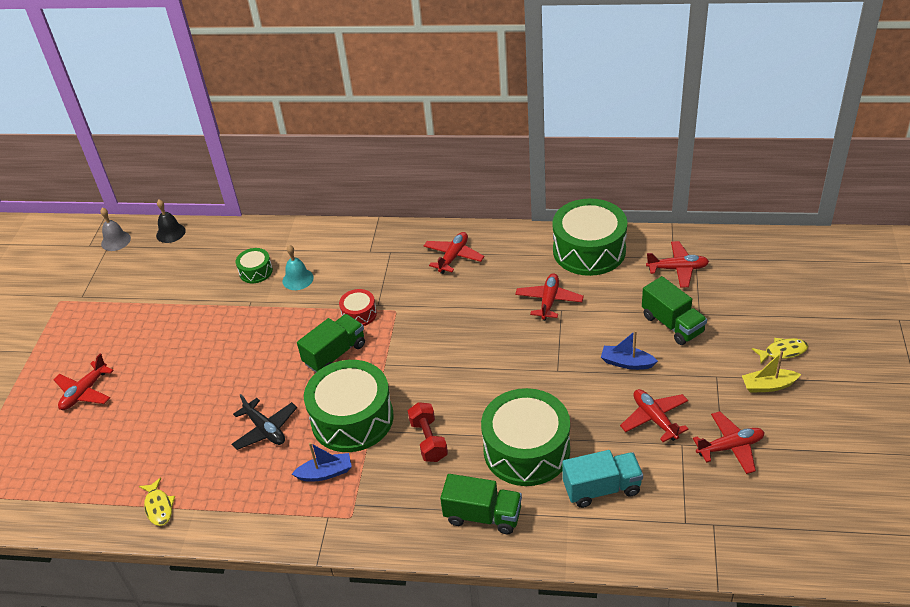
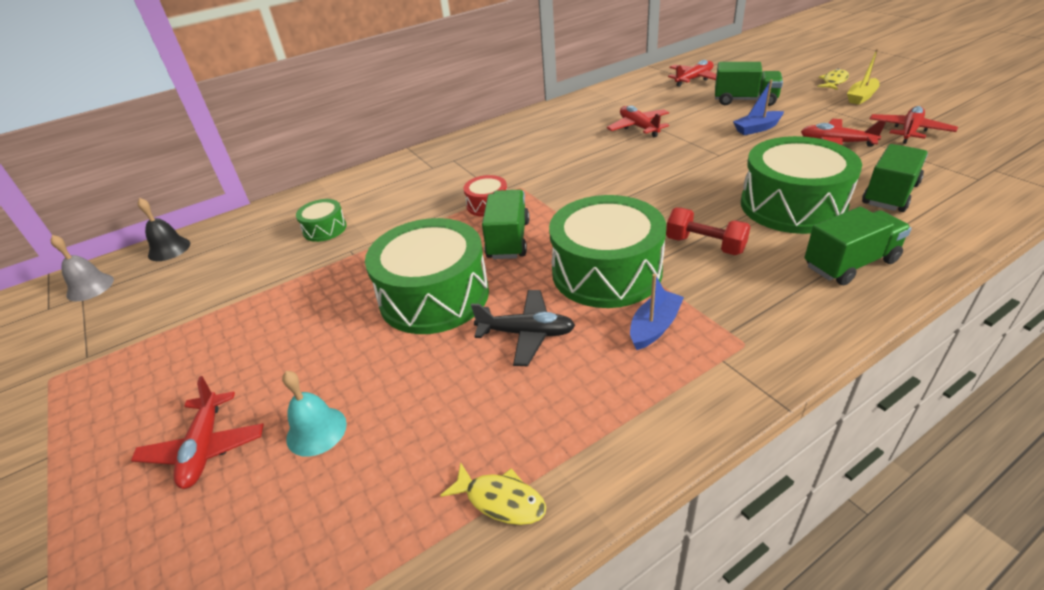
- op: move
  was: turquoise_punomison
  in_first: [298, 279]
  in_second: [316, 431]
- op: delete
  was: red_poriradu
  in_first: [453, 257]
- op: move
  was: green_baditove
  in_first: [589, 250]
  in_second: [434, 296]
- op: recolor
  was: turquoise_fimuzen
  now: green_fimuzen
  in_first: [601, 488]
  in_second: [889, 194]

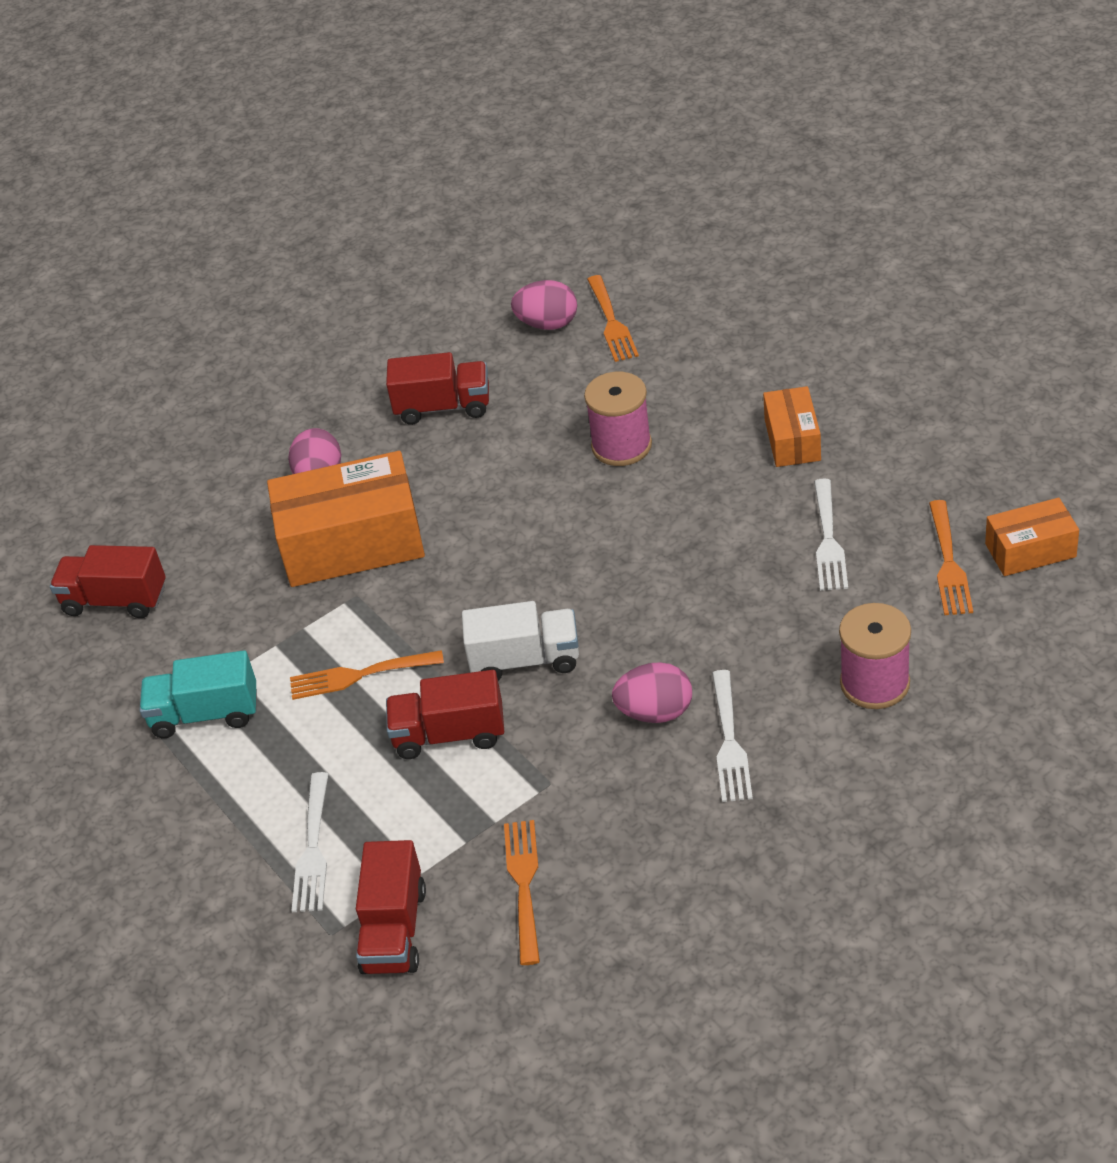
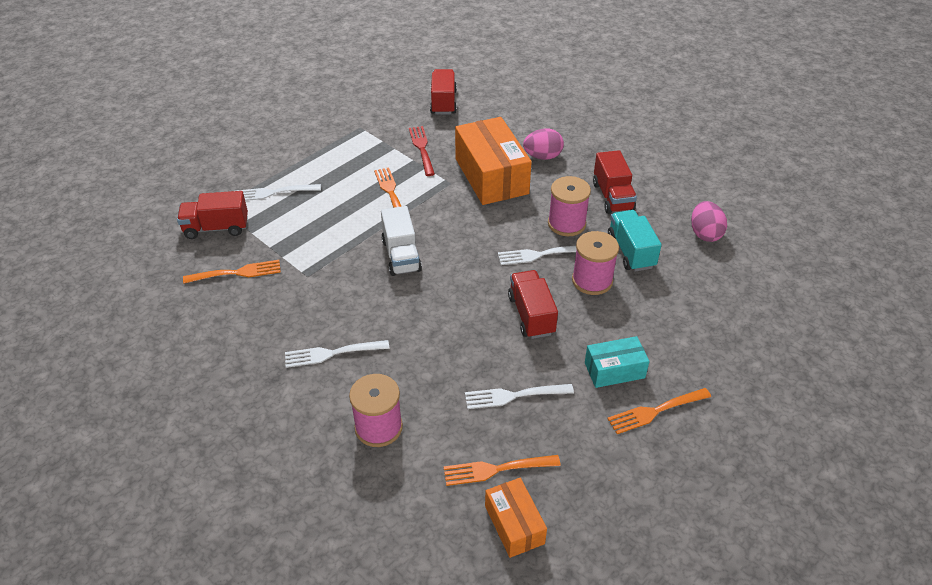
- op: move
  was: turquoise_fimuzen
  in_first: [205, 714]
  in_second: [631, 251]
- op: move
  was: red_fimuzen
  in_first: [449, 734]
  in_second: [531, 315]
- op: move
  was: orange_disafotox
  in_first: [611, 322]
  in_second: [655, 411]
- op: delete
  was: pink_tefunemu
  in_first: [655, 712]
- op: recolor
  was: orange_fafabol
  now: turquoise_fafabol
  in_first: [792, 440]
  in_second: [614, 370]
- op: insert
  now: red_disafotox
  in_second: [422, 148]
- op: insert
  now: white_disafotox
  in_second: [540, 255]
- op: insert
  now: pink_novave
  in_second: [566, 224]

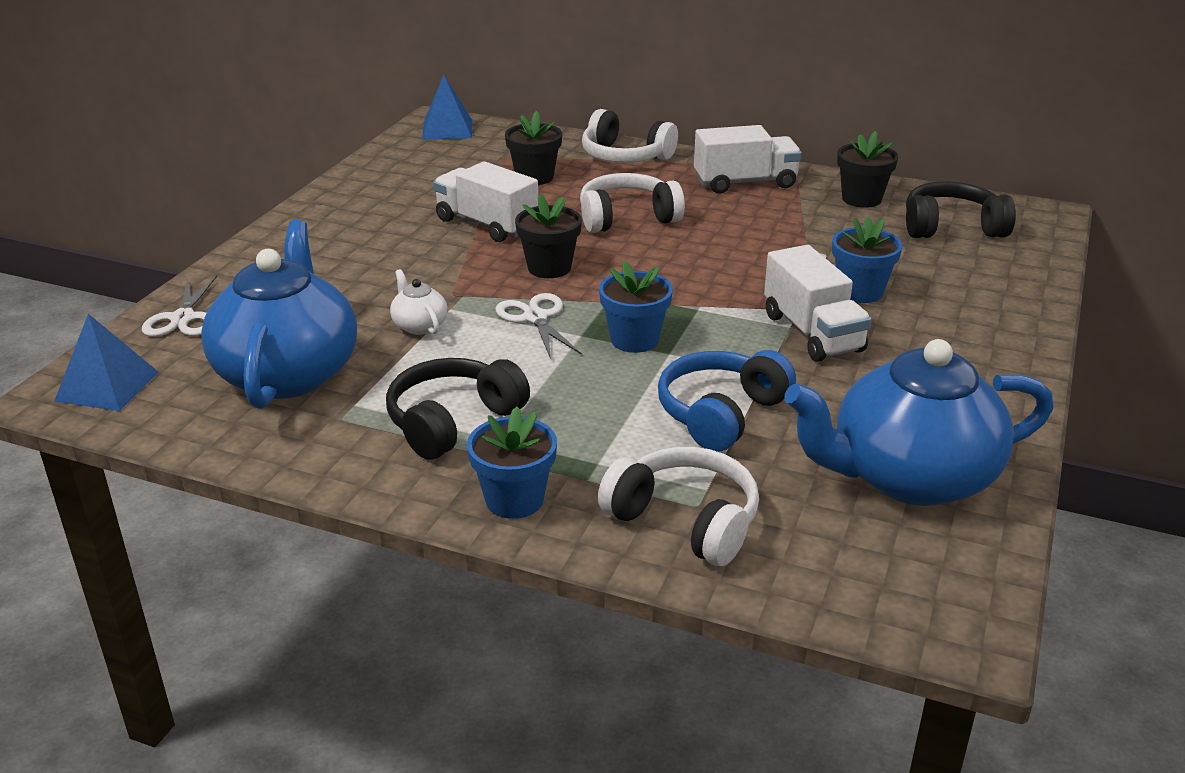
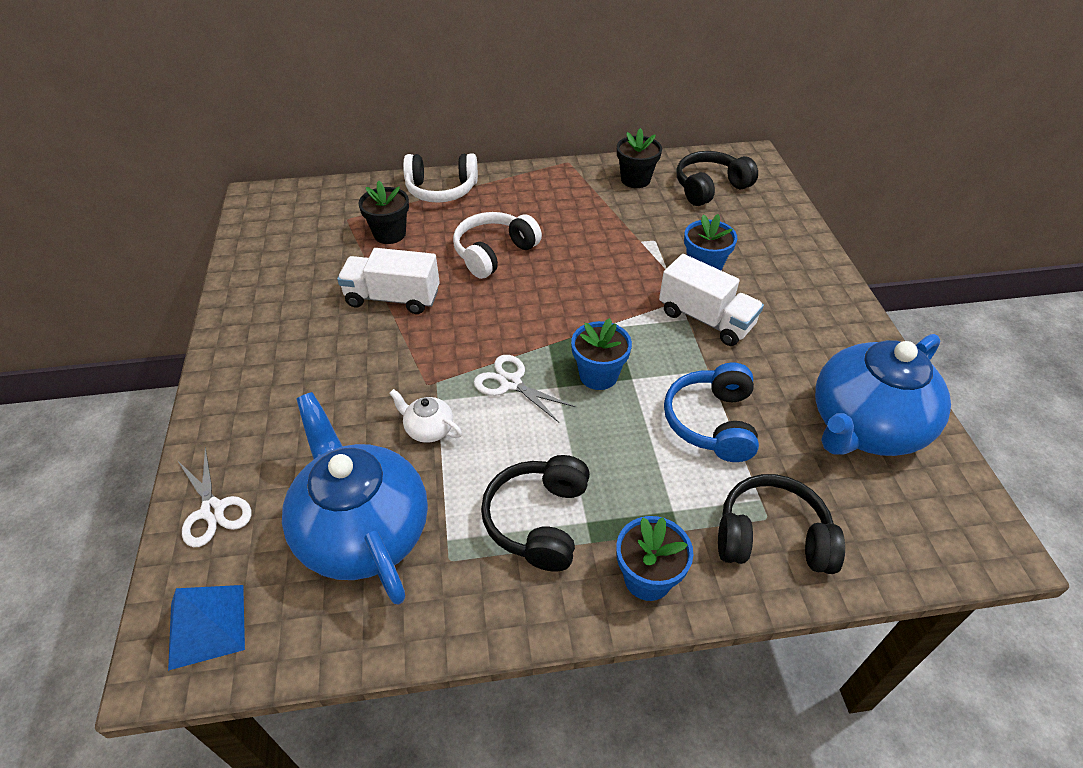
- op: delete
  was: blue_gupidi
  in_first: [447, 129]
- op: delete
  was: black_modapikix
  in_first: [549, 268]
- op: recolor
  was: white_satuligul
  now: black_satuligul
  in_first: [684, 521]
  in_second: [772, 537]
- op: delete
  was: white_fimuzen
  in_first: [745, 183]

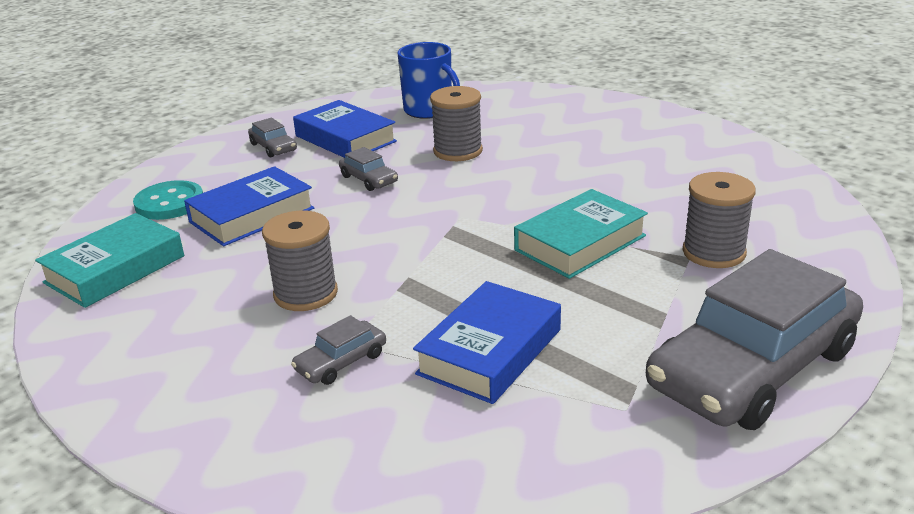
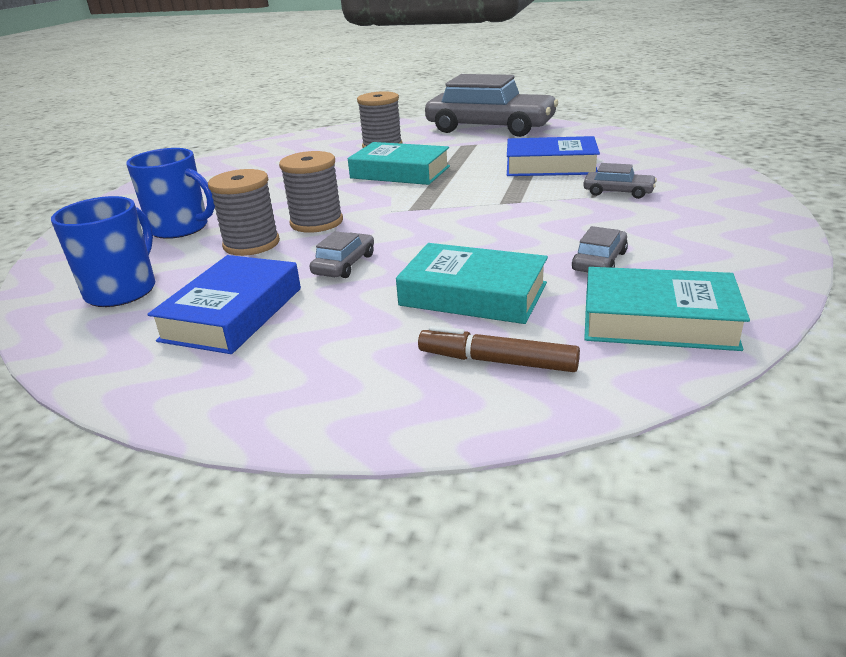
- op: replace
  was: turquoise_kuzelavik
  now: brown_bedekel
  in_first: [169, 203]
  in_second: [497, 361]
- op: recolor
  was: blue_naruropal
  now: turquoise_naruropal
  in_first: [252, 215]
  in_second: [473, 294]
- op: move
  was: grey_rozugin
  in_first: [273, 147]
  in_second: [599, 261]
- op: move
  was: grey_novave
  in_first: [305, 294]
  in_second: [316, 222]
- op: insert
  now: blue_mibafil
  in_second: [181, 228]

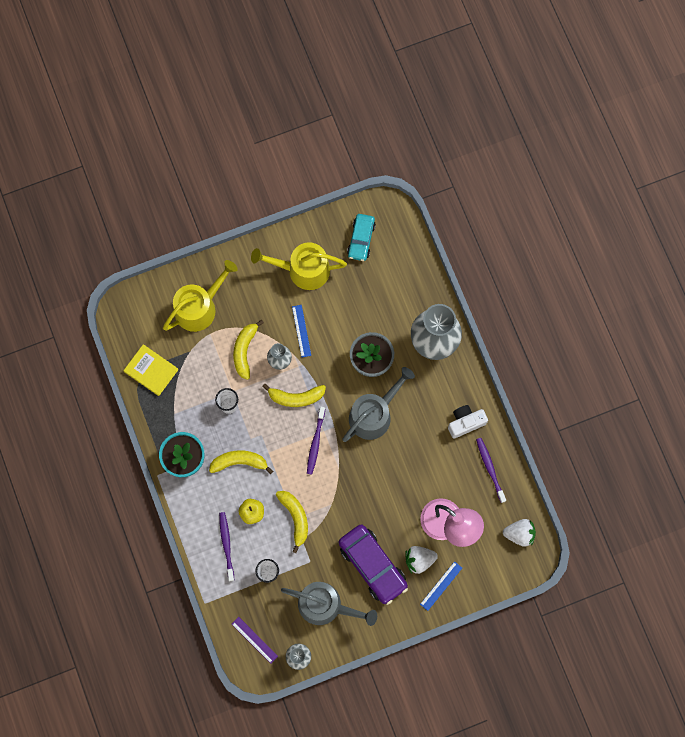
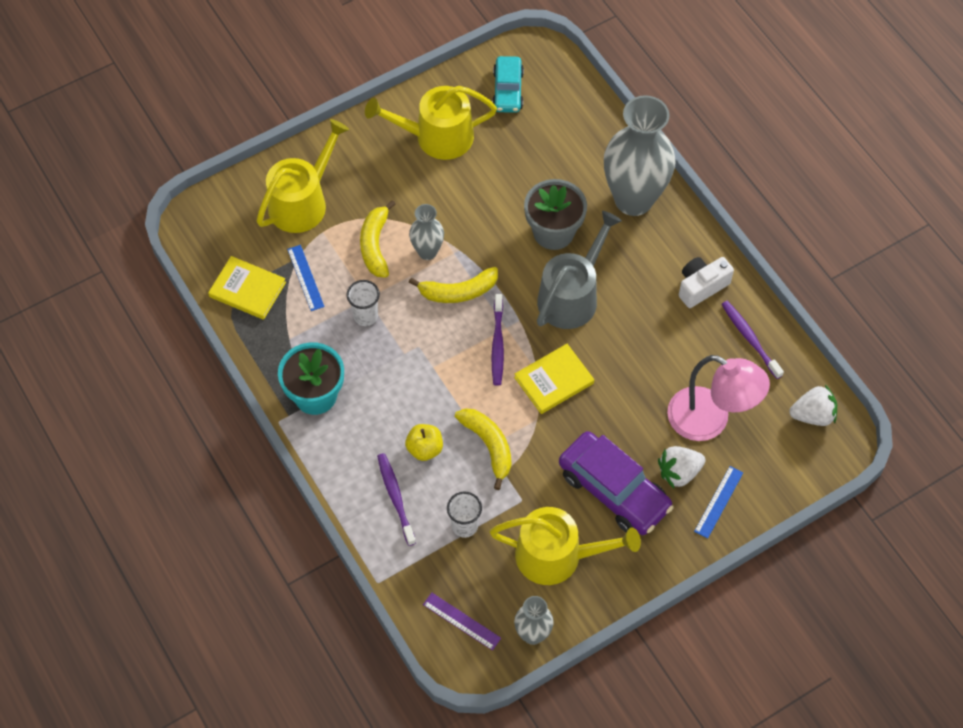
- op: delete
  was: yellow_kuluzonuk
  in_first: [239, 462]
- op: recolor
  was: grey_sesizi
  now: yellow_sesizi
  in_first: [325, 605]
  in_second: [557, 556]
- op: move
  was: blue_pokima
  in_first: [301, 331]
  in_second: [305, 277]
- op: insert
  now: yellow_naruropal
  in_second: [554, 380]

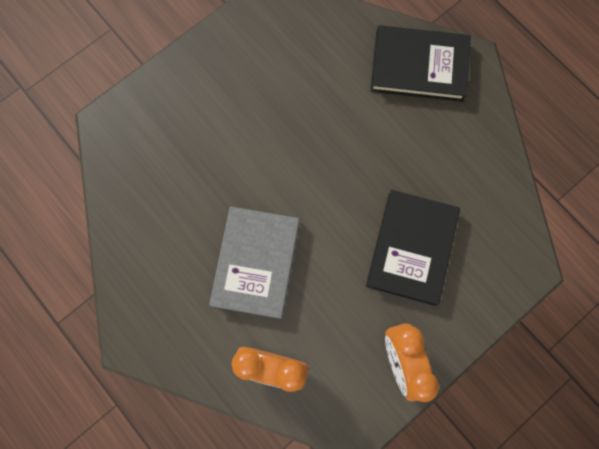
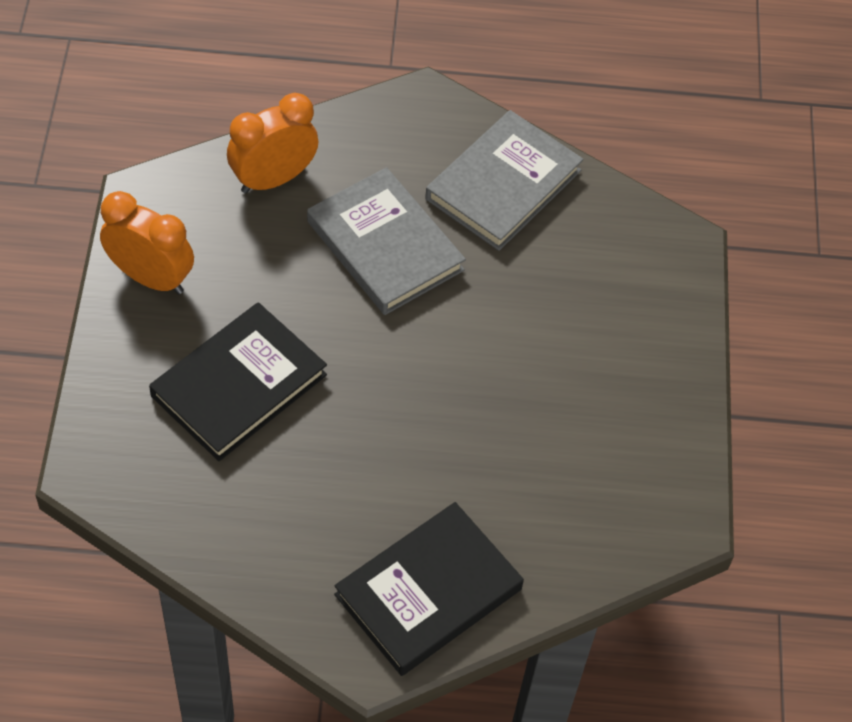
- op: rotate
  was: black_naruropal
  in_first: [411, 248]
  in_second: [239, 385]
  clockwise: 75
- op: insert
  now: grey_naruropal
  in_second: [503, 185]

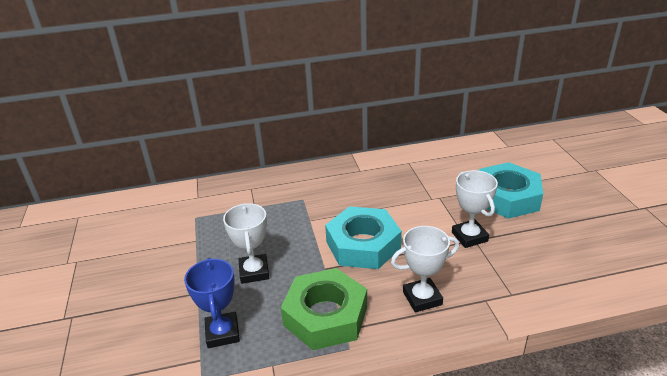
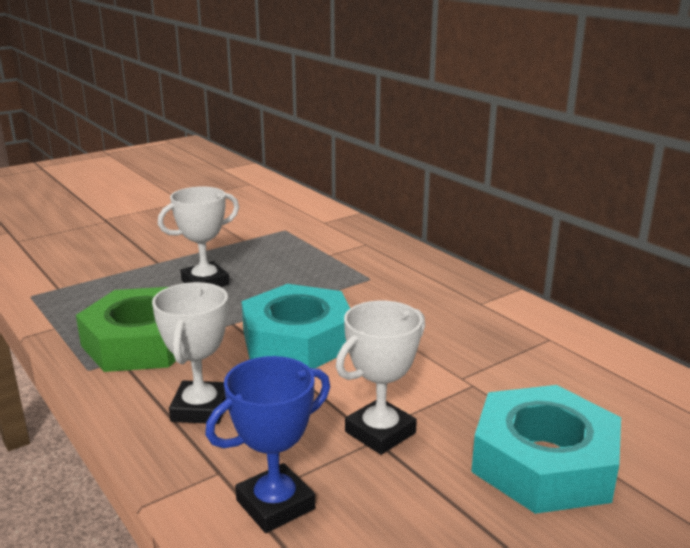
- op: move
  was: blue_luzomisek
  in_first: [222, 333]
  in_second: [275, 504]
- op: rotate
  was: white_luzomisek
  in_first: [422, 298]
  in_second: [200, 408]
  clockwise: 45

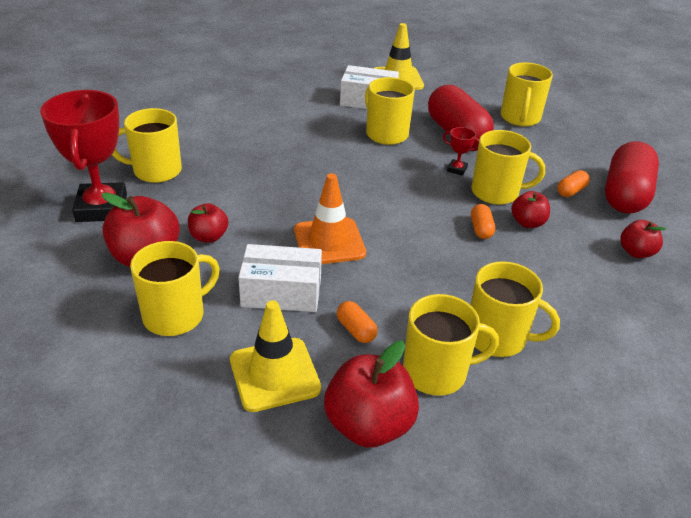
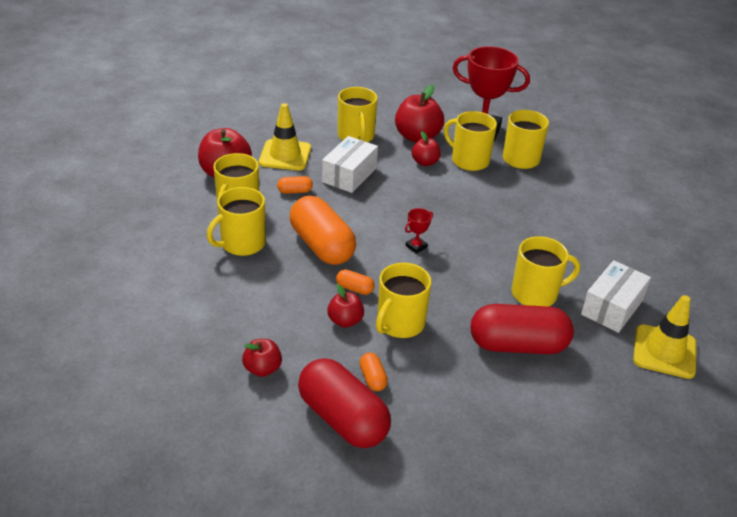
- op: delete
  was: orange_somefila
  in_first: [329, 242]
- op: move
  was: red_luzomisek
  in_first: [457, 169]
  in_second: [416, 247]
- op: move
  was: yellow_mibafil
  in_first: [520, 118]
  in_second: [469, 160]
- op: insert
  now: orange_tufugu
  in_second: [322, 246]

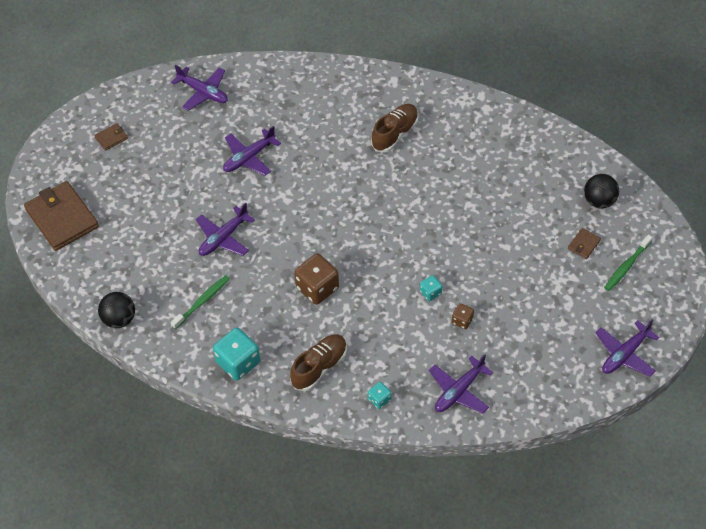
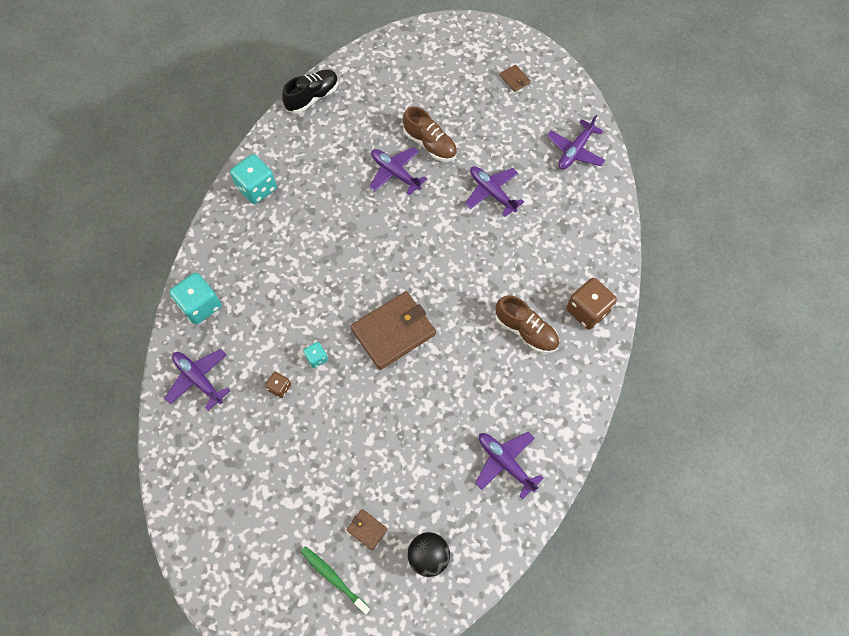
- op: move
  was: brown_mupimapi
  in_first: [62, 218]
  in_second: [393, 332]
- op: replace
  was: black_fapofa
  now: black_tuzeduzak
  in_first: [119, 319]
  in_second: [313, 97]
- op: delete
  was: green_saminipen
  in_first: [202, 301]
- op: move
  was: brown_tuzeduzak
  in_first: [319, 367]
  in_second: [430, 144]
- op: move
  was: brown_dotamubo
  in_first: [317, 288]
  in_second: [587, 311]
- op: resize
  was: turquoise_dotamubo
  in_first: [379, 399]
  in_second: [201, 305]
  ratio: 1.94
- op: move
  was: purple_poriradu
  in_first: [624, 354]
  in_second: [505, 463]

